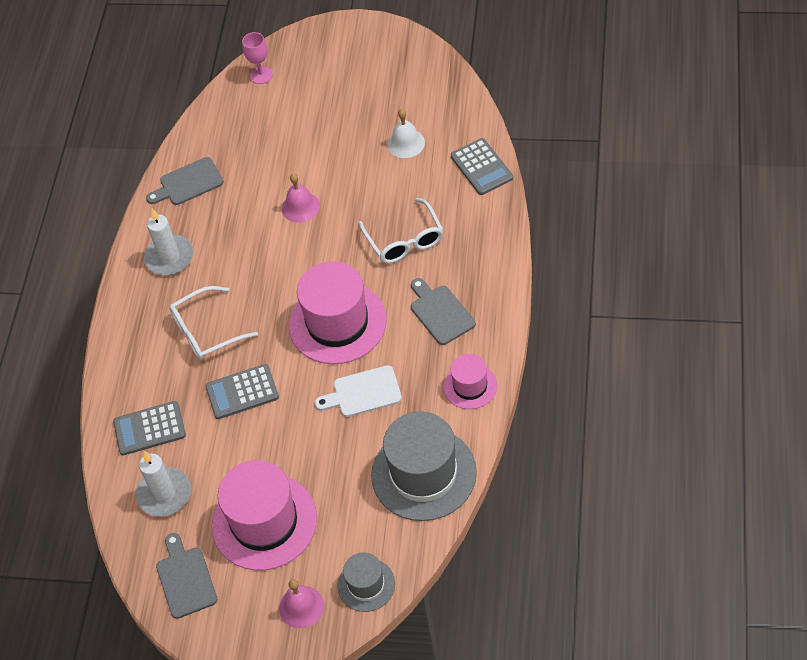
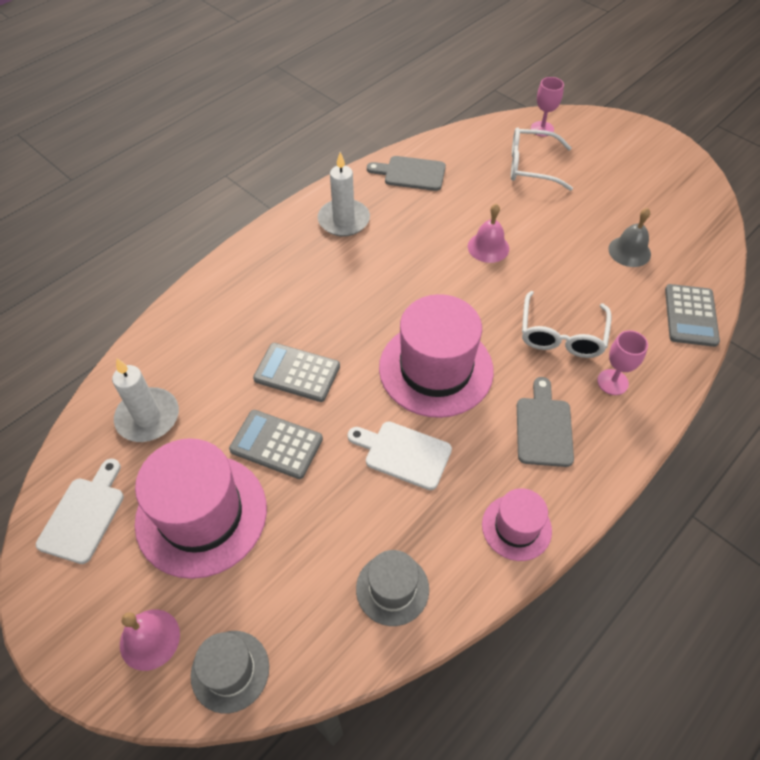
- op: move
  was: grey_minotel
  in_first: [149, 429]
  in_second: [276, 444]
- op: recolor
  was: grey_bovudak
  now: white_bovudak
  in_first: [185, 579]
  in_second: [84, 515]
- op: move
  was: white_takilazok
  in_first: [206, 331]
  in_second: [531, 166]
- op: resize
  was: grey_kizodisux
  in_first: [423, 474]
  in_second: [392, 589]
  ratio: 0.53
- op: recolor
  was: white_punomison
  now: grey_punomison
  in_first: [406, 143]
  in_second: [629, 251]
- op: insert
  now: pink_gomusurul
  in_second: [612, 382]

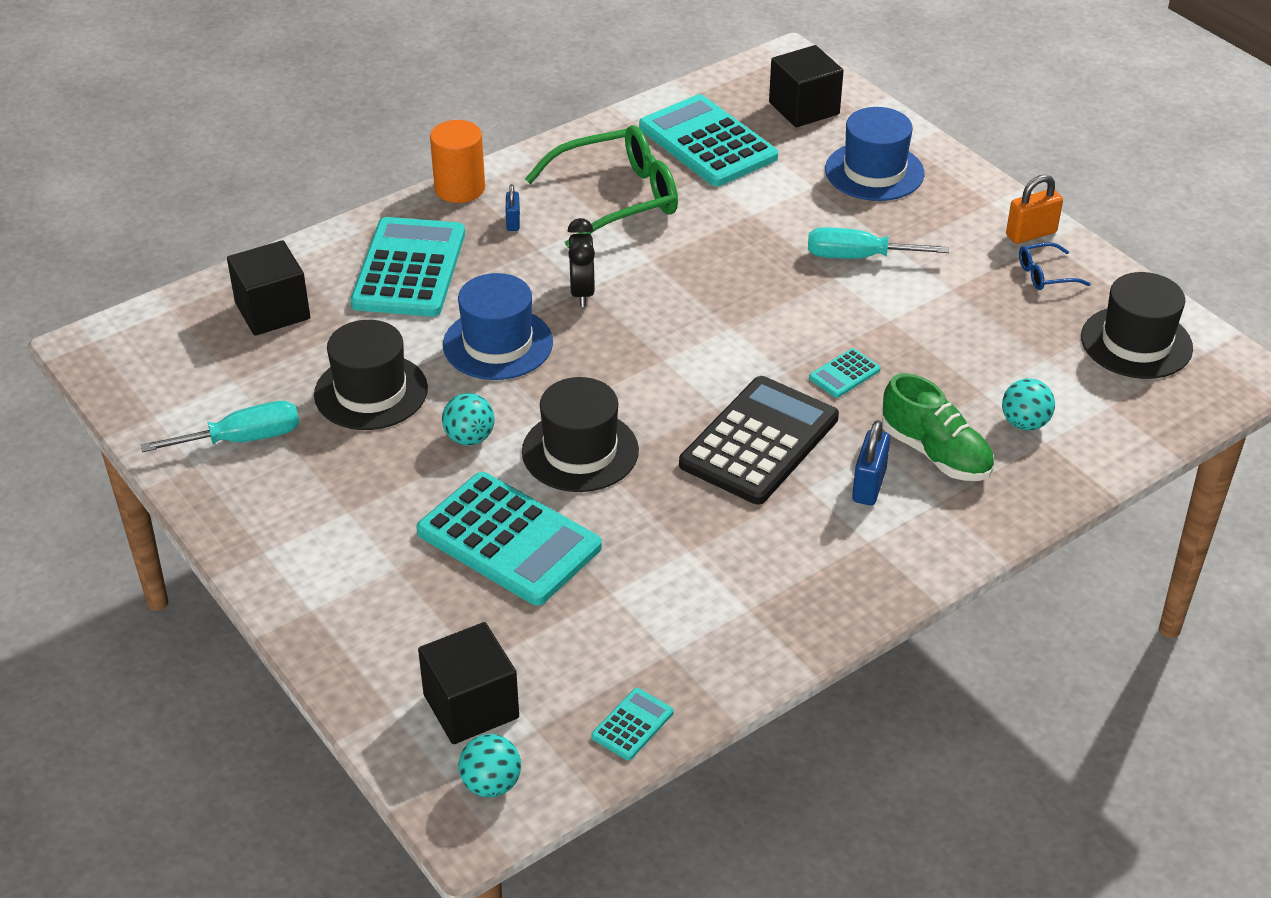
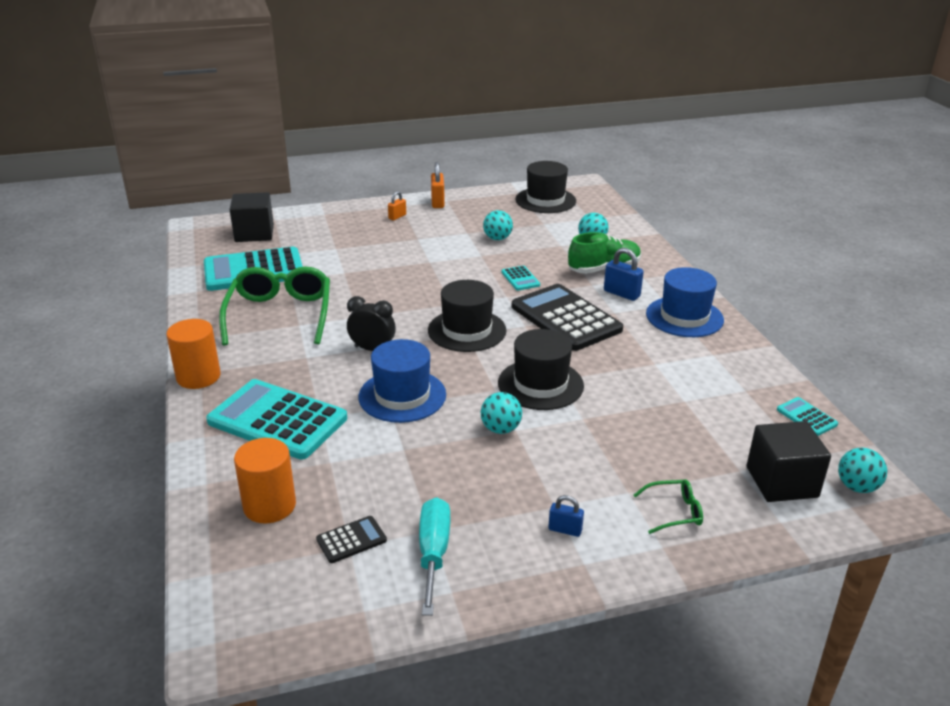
- op: replace
  was: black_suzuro
  now: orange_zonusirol
  in_first: [272, 311]
  in_second: [269, 506]
- op: move
  was: black_kizodisux
  in_first: [371, 392]
  in_second: [467, 330]
- op: delete
  was: turquoise_minotel
  in_first: [509, 539]
- op: move
  was: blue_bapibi
  in_first: [513, 222]
  in_second: [565, 530]
- op: delete
  was: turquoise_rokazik
  in_first: [858, 257]
- op: move
  was: blue_kizodisux
  in_first: [874, 172]
  in_second: [684, 317]
- op: delete
  was: blue_takilazok
  in_first: [1045, 275]
- op: insert
  now: black_minotel
  in_second: [351, 540]
- op: insert
  now: orange_bapibi
  in_second: [397, 217]
- op: insert
  now: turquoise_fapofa
  in_second: [497, 238]
- op: insert
  now: green_takilazok
  in_second: [674, 512]

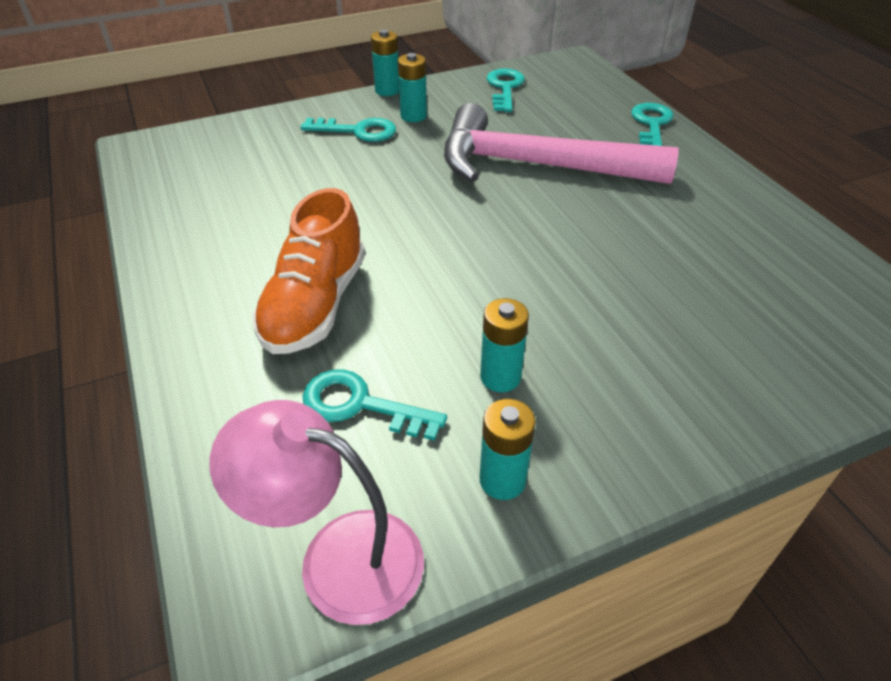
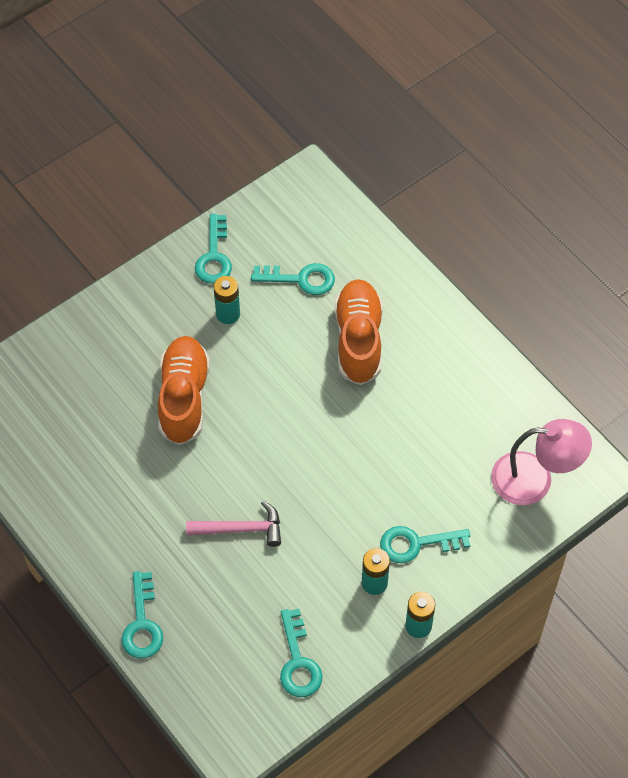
- op: move
  was: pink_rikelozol
  in_first: [338, 557]
  in_second: [535, 479]
- op: resize
  was: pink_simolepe
  in_first: [537, 165]
  in_second: [241, 529]
  ratio: 0.47
- op: replace
  was: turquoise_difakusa
  now: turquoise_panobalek
  in_first: [502, 480]
  in_second: [214, 256]
- op: insert
  now: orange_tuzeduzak
  in_second: [184, 398]

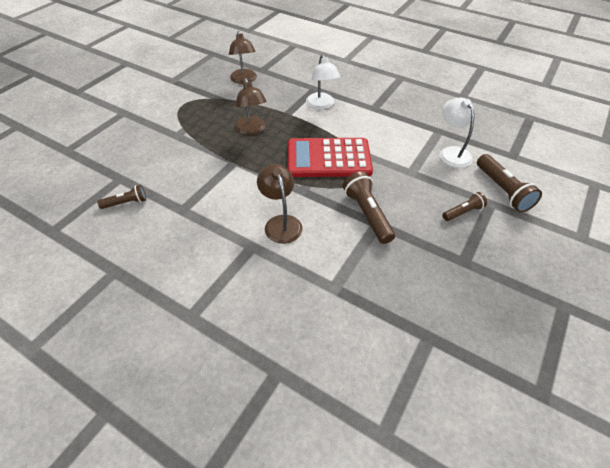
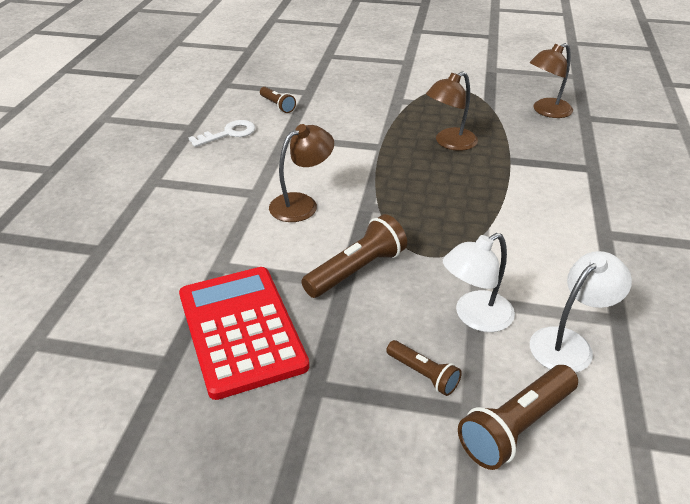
- op: move
  was: red_minotel
  in_first: [328, 158]
  in_second: [241, 330]
- op: move
  was: white_rikelozol
  in_first: [321, 105]
  in_second: [475, 317]
- op: insert
  now: white_panobalek
  in_second: [228, 133]

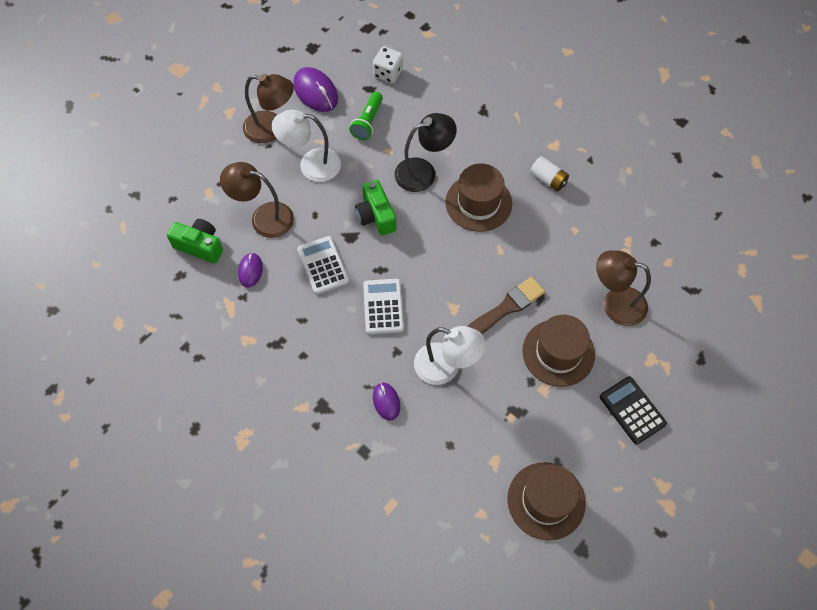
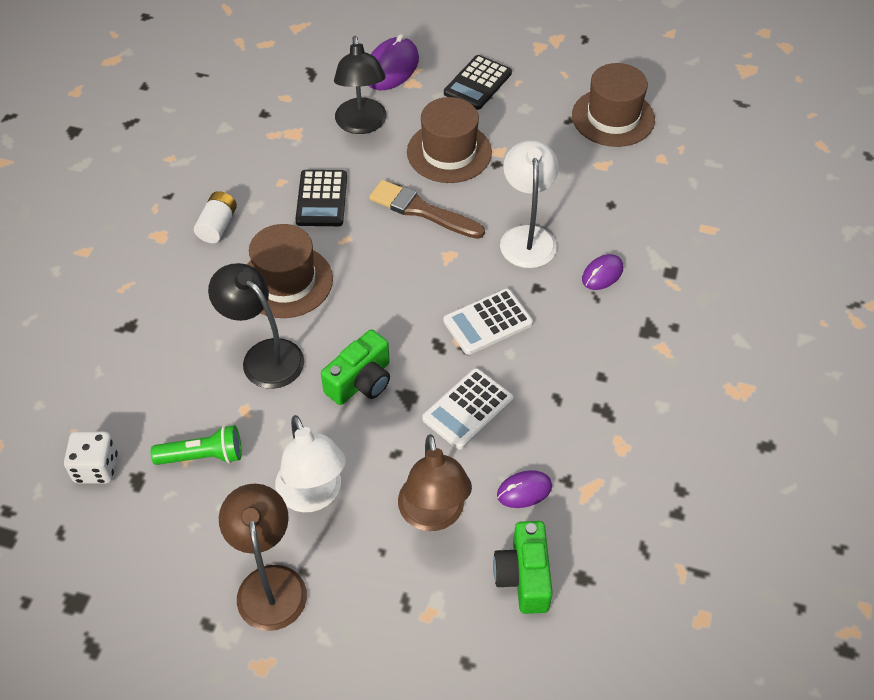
- op: move
  was: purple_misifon
  in_first: [315, 92]
  in_second: [391, 68]
- op: recolor
  was: brown_rikelozol
  now: black_rikelozol
  in_first: [615, 303]
  in_second: [362, 125]
- op: insert
  now: black_minotel
  in_second: [321, 199]

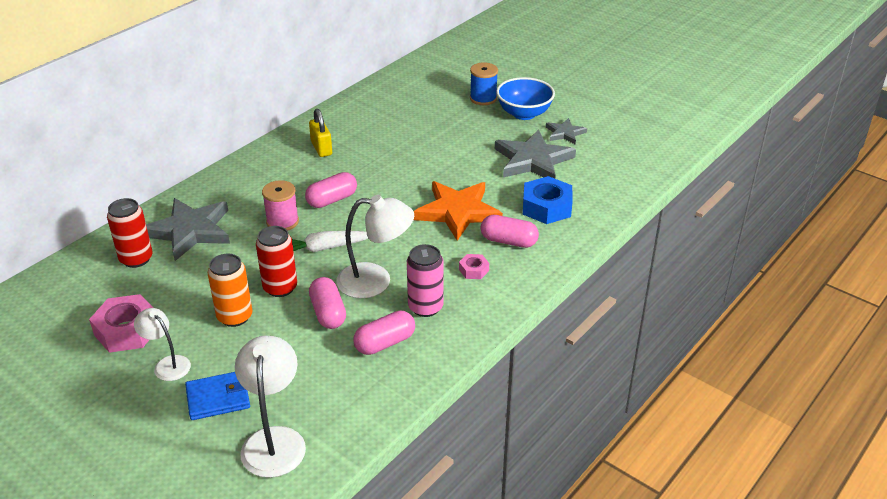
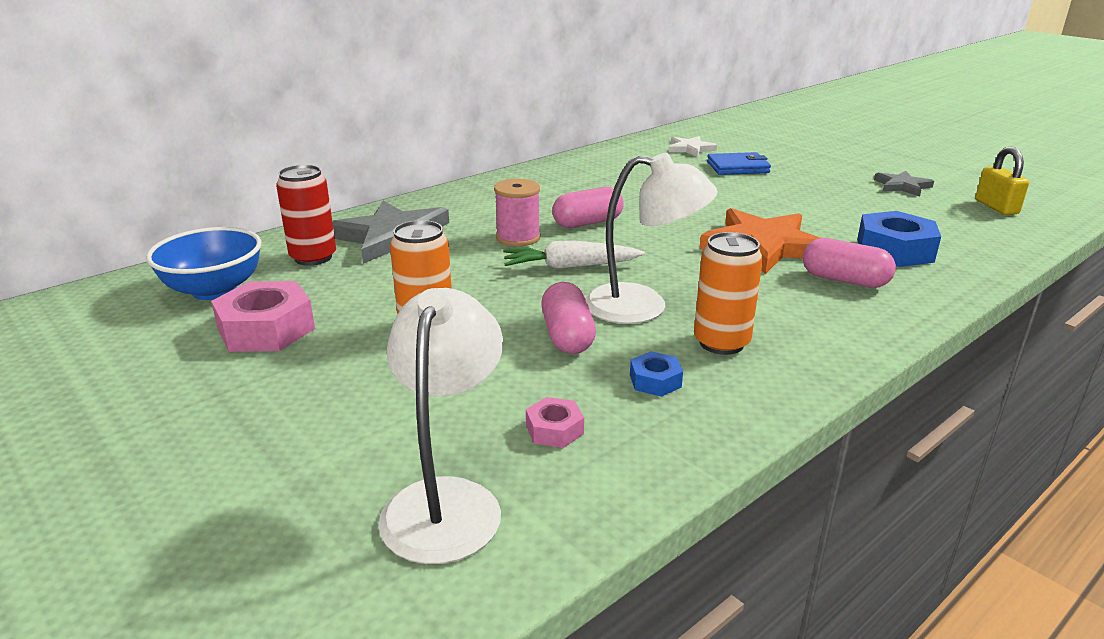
- op: delete
  was: white_rikelozol
  in_first: [167, 364]
- op: move
  was: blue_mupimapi
  in_first: [218, 398]
  in_second: [737, 167]
- op: delete
  was: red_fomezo
  in_first: [280, 288]
- op: move
  was: yellow_bapibi
  in_first: [321, 148]
  in_second: [996, 207]
- op: replace
  was: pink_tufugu
  now: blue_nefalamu
  in_first: [385, 343]
  in_second: [655, 381]
- op: recolor
  was: pink_fomezo
  now: orange_fomezo
  in_first: [425, 307]
  in_second: [721, 343]
- op: move
  was: pink_nefalamu
  in_first: [473, 270]
  in_second: [554, 430]
- op: delete
  was: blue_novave
  in_first: [483, 98]
- op: delete
  was: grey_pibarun
  in_first: [532, 160]
- op: move
  was: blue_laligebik
  in_first: [524, 114]
  in_second: [214, 290]
- op: insert
  now: white_pibarun
  in_second: [690, 149]

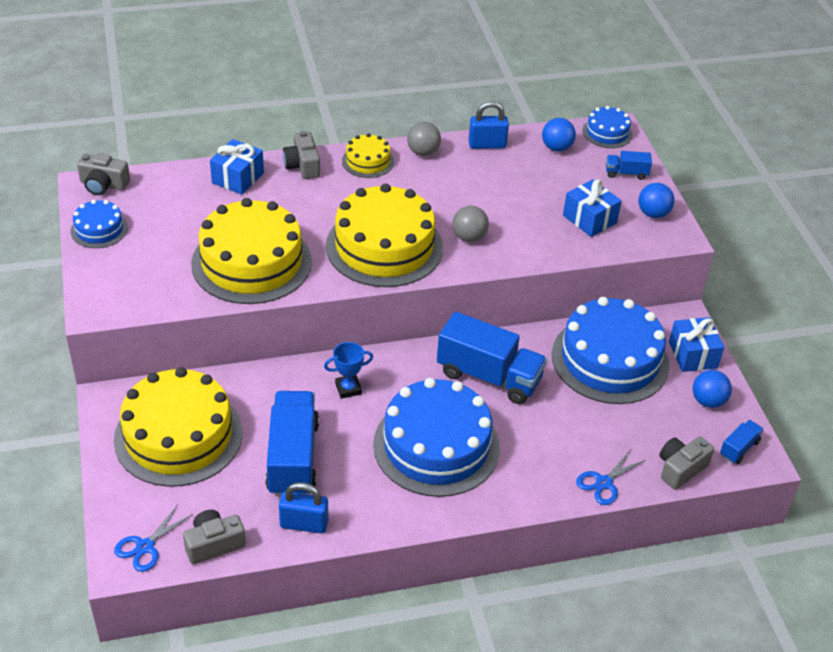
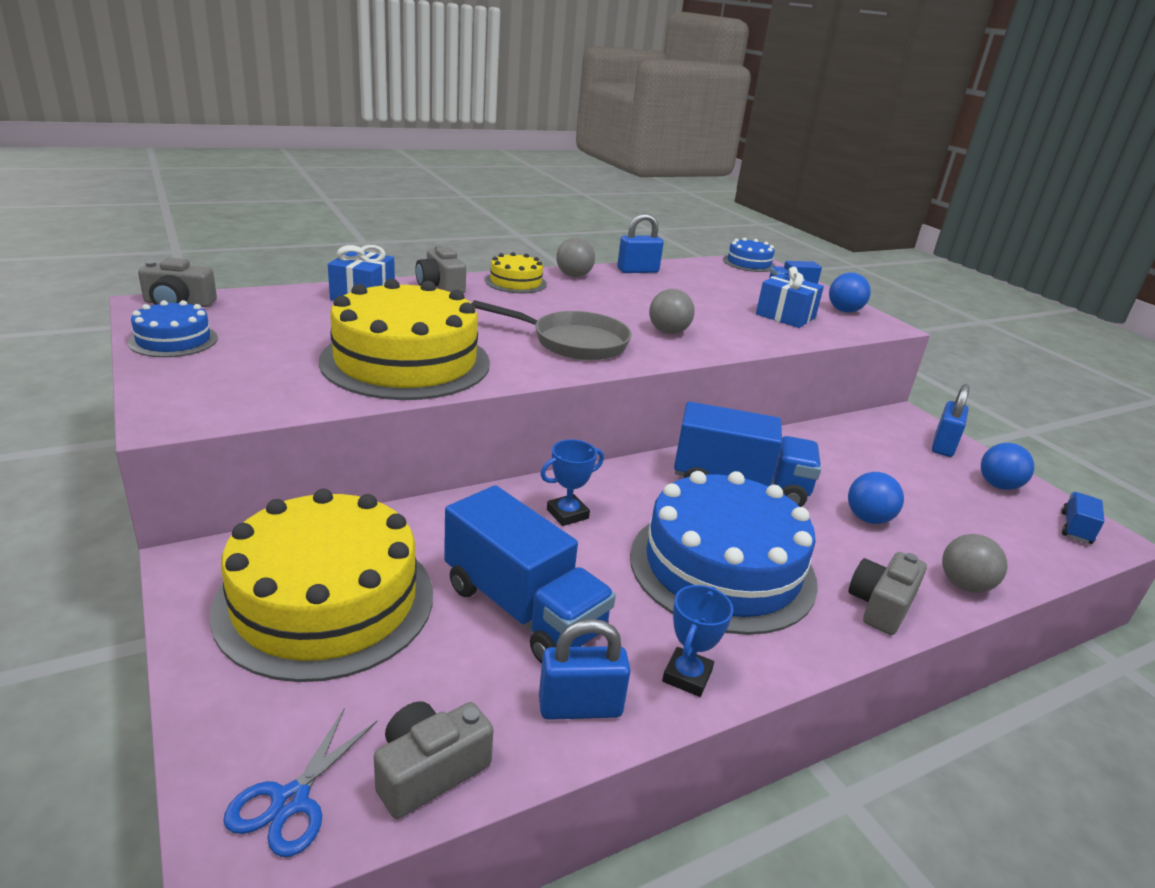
- op: rotate
  was: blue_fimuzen
  in_first: [293, 458]
  in_second: [523, 609]
  clockwise: 150
- op: replace
  was: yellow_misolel
  now: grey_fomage
  in_first: [384, 247]
  in_second: [573, 342]
- op: move
  was: blue_fapofa
  in_first: [556, 148]
  in_second: [868, 519]
- op: delete
  was: blue_misolel
  in_first: [610, 359]
- op: replace
  was: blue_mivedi
  now: grey_fapofa
  in_first: [604, 483]
  in_second: [964, 585]
- op: move
  was: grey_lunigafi
  in_first: [680, 468]
  in_second: [881, 605]
- op: replace
  was: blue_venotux
  now: blue_bapibi
  in_first: [692, 355]
  in_second: [943, 446]
- op: insert
  now: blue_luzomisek
  in_second: [687, 676]

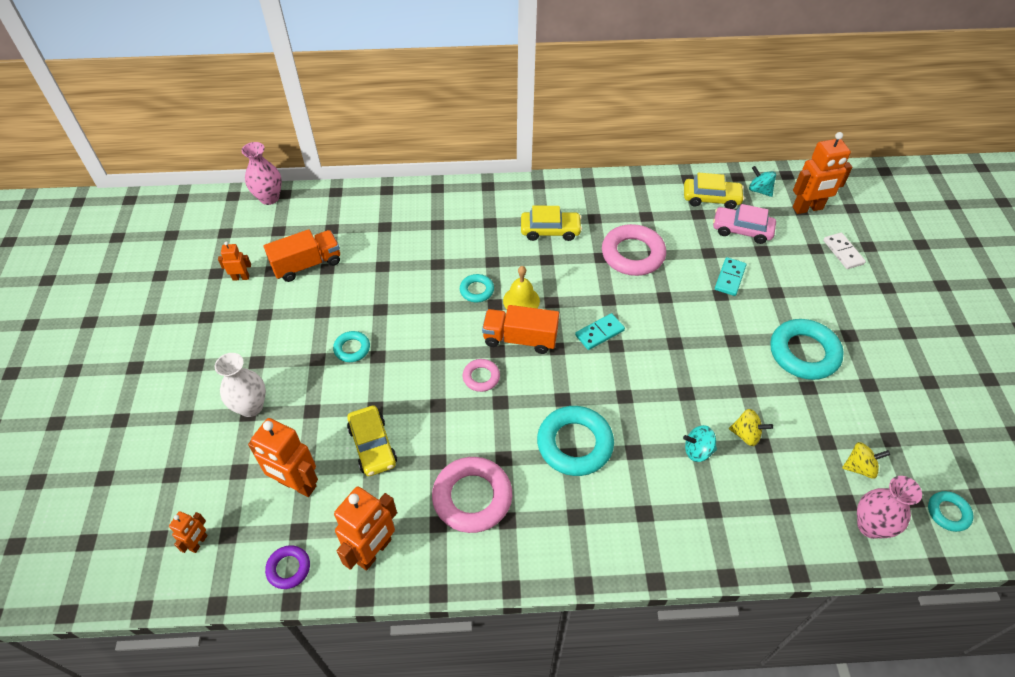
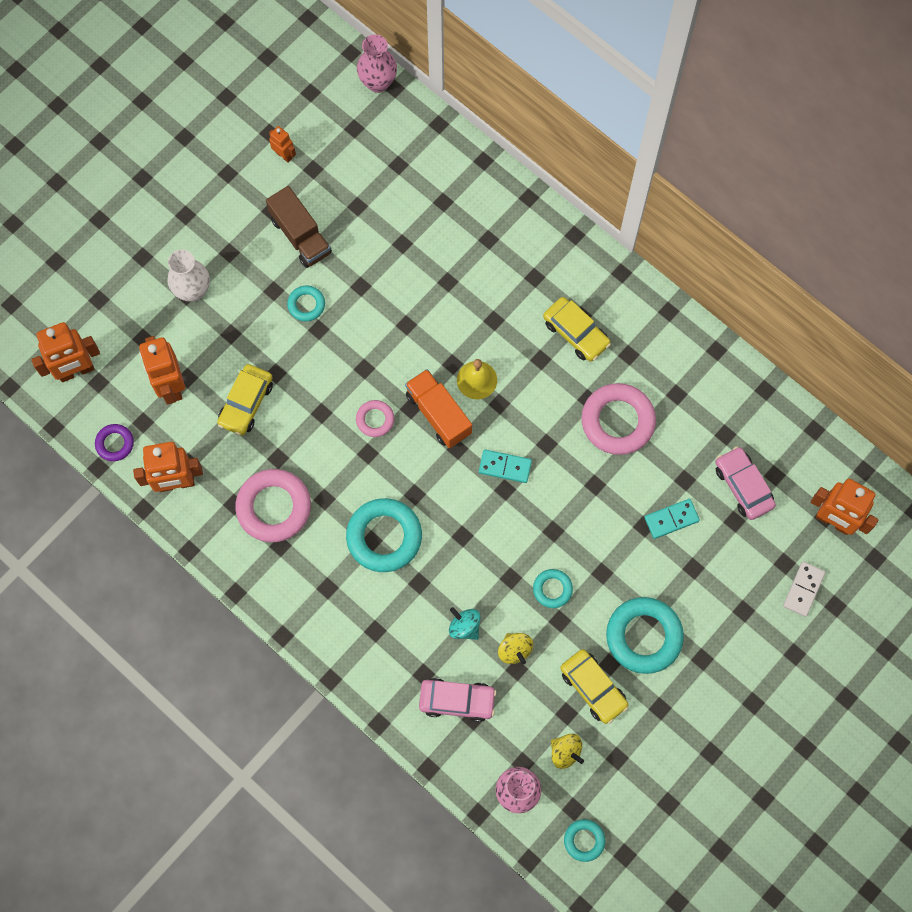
- op: resize
  was: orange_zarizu
  in_first: [199, 543]
  in_second: [76, 371]
  ratio: 1.93
- op: delete
  was: orange_fimuzen
  in_first: [307, 264]
- op: move
  was: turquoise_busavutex
  in_first: [477, 290]
  in_second: [552, 589]
- op: move
  was: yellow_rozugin
  in_first: [711, 198]
  in_second: [593, 688]
- op: delete
  was: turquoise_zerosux
  in_first: [759, 190]
- op: insert
  now: brown_fimuzen
  in_second: [300, 236]
- op: insert
  now: pink_rozugin
  in_second: [457, 700]

